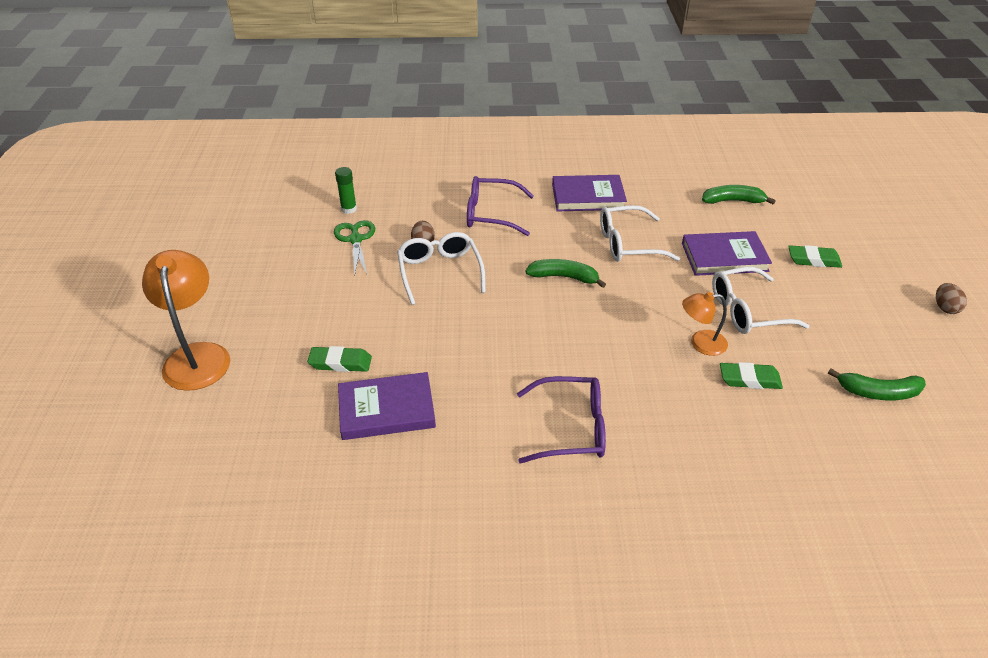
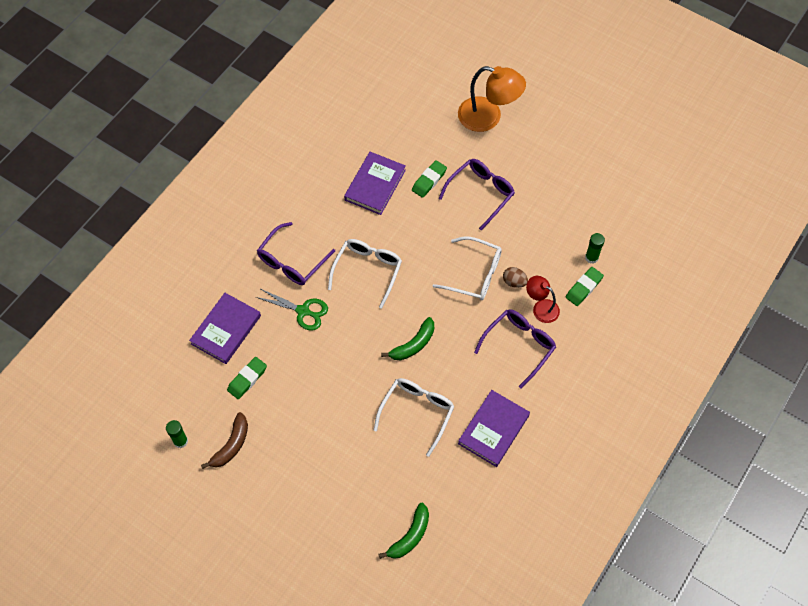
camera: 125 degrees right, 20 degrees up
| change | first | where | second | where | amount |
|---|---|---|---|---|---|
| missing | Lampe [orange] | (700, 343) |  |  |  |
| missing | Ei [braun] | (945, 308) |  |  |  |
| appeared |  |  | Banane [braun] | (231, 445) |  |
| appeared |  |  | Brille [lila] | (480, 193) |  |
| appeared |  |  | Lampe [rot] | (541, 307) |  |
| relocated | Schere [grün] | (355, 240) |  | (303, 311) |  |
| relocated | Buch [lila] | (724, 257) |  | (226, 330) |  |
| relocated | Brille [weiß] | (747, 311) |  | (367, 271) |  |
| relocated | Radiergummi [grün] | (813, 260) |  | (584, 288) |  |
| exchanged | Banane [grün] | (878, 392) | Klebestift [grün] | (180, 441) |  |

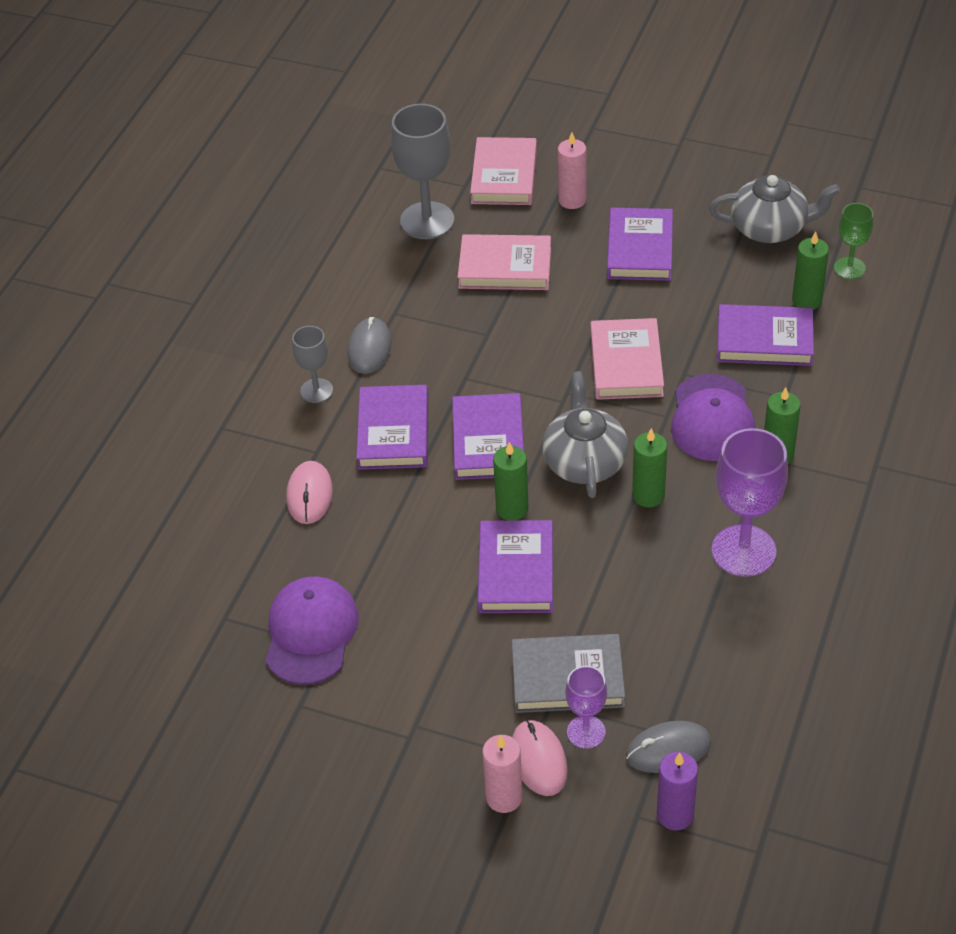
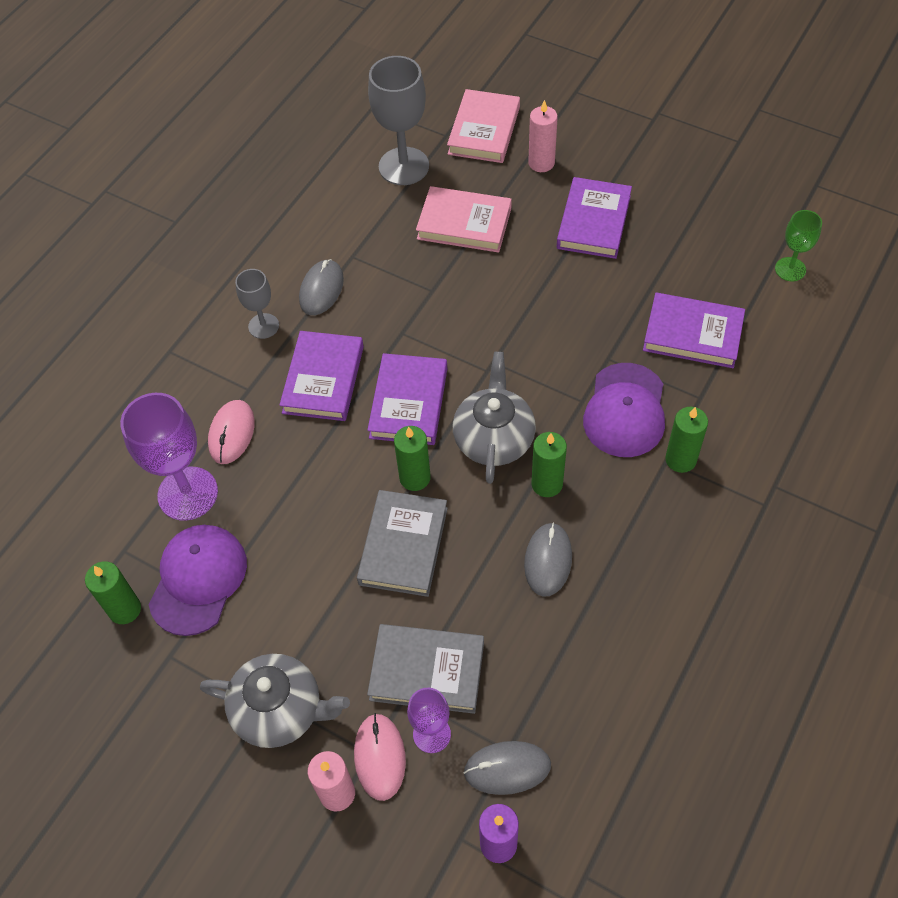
camera: 10 degrees right, 10 degrees up
| change | first | where | second | where | amount |
|---|---|---|---|---|---|
| missing | Buch [rosa] | (626, 364) |  |  |  |
| appeared |  |  | Computermaus [grau] | (548, 560) |  |
| relocated | Teekanne [grau] | (770, 228) |  | (280, 710) |  |
| relocated | Kelch [lila] | (743, 551) |  | (188, 493) |  |
| relocated | Kerze [grün] | (807, 300) |  | (125, 609) |  |
| colour | Buch [lila] | (516, 571) | Buch [grau] | (403, 546) |  |

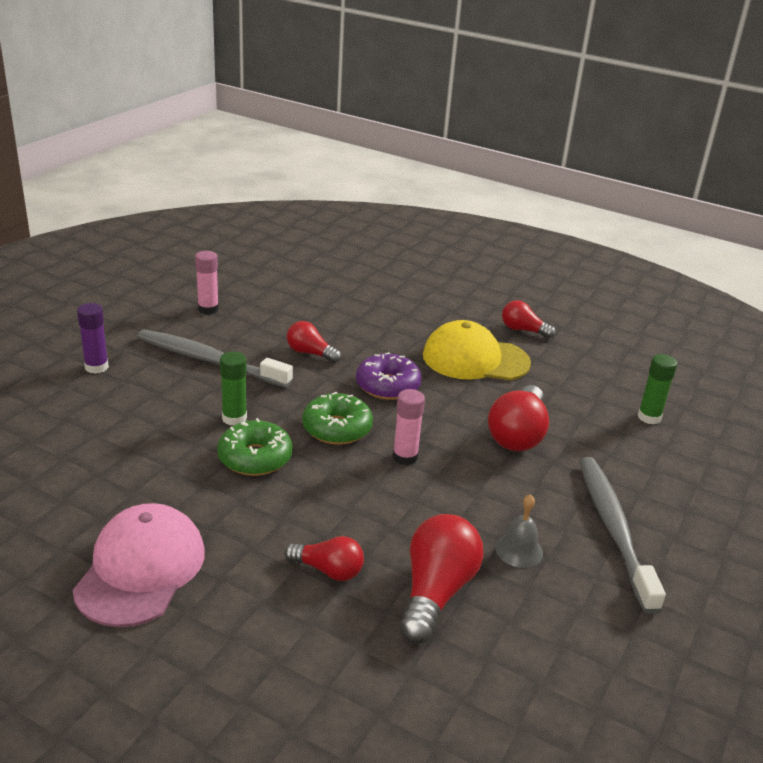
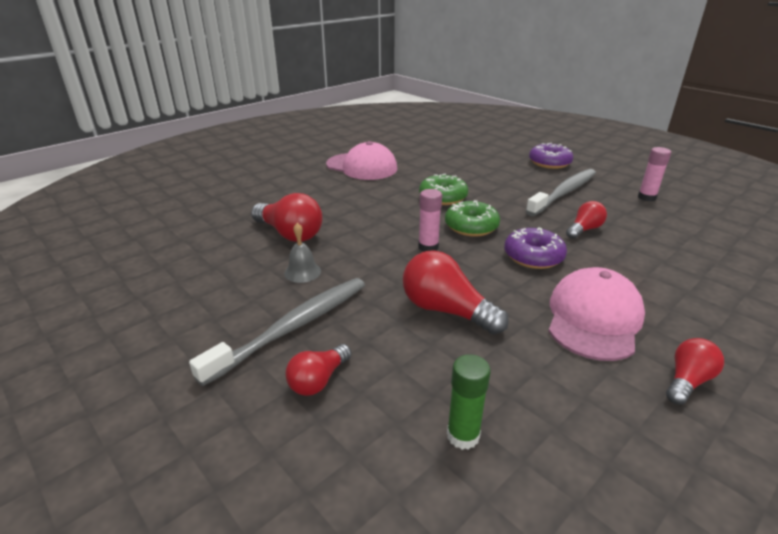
camera: 110 degrees right, 0 degrees up
| change | first | where | second | where | amount |
|---|---|---|---|---|---|
| missing | Klebestift [grün] | (234, 418) |  |  |  |
| relocated | Glühbirne [rot] | (328, 570) |  | (318, 380) |  |
| exchanged | Klebestift [lila] | (96, 367) | Donut [lila] | (549, 163) |  |
| colour | Kappe [gelb] | (475, 359) | Kappe [rosa] | (593, 318) |  |
| spun | Zahnbürste [grau] | (614, 529) |  | (293, 327) | 60 degrees counterclockwise |

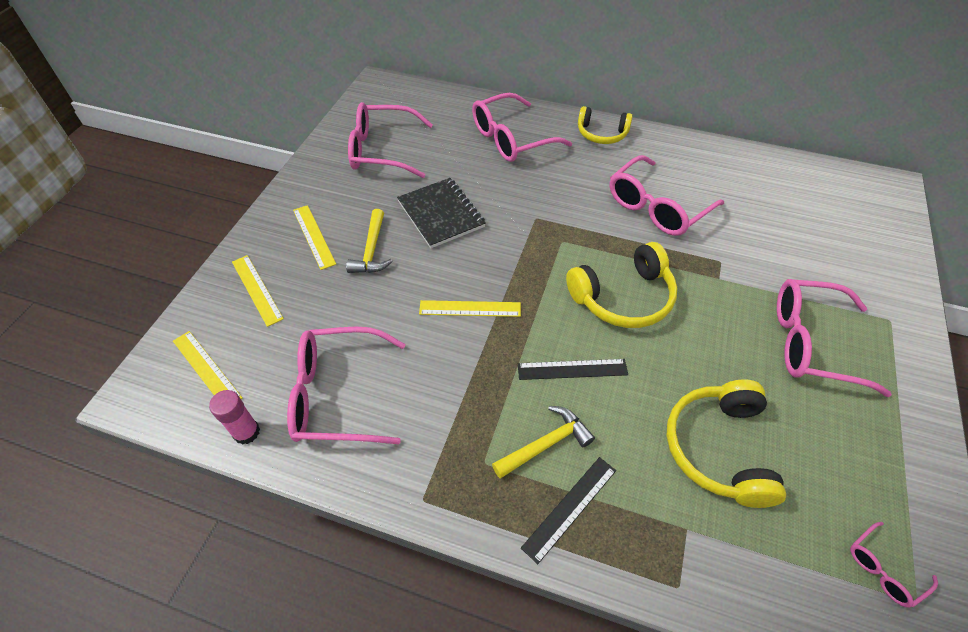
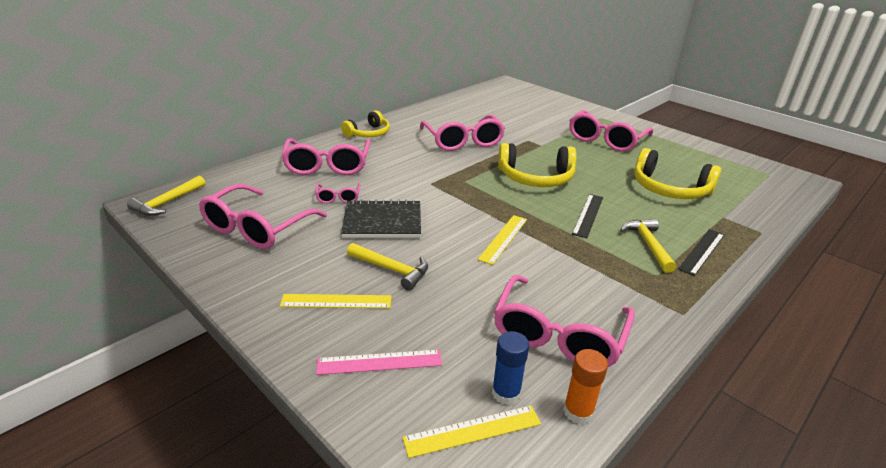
camera: 65 degrees left, 20 degrees down
| change | first | where | second | where | amount |
|---|---|---|---|---|---|
| appeared |  |  | Hammer [gelb] | (167, 202) |  |
| appeared |  |  | Klebestift [blau] | (506, 393) |  |
| relocated | Brille [rosa] | (883, 569) |  | (338, 197) |  |
| colour | Klebestift [rosa] | (246, 432) | Klebestift [orange] | (578, 412) |  |
| colour | Lineal [gelb] | (256, 289) | Lineal [rosa] | (379, 362) |  |
| spun | Lineal [schwarz] | (569, 507) |  | (701, 251) | 60 degrees clockwise |
| spun | Kopfhörer [gelb] | (623, 297) |  | (536, 178) | 90 degrees clockwise |

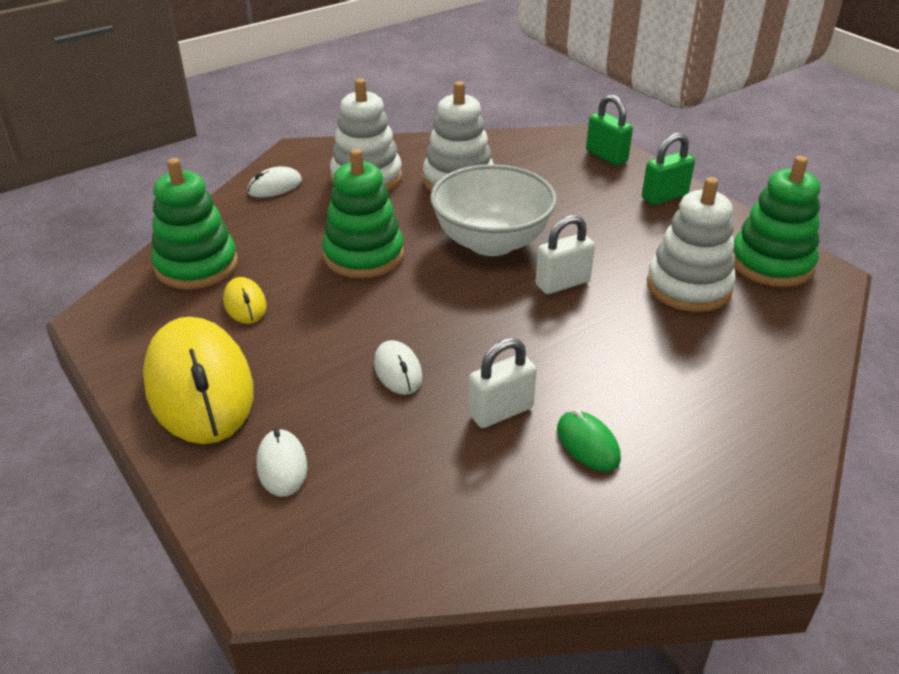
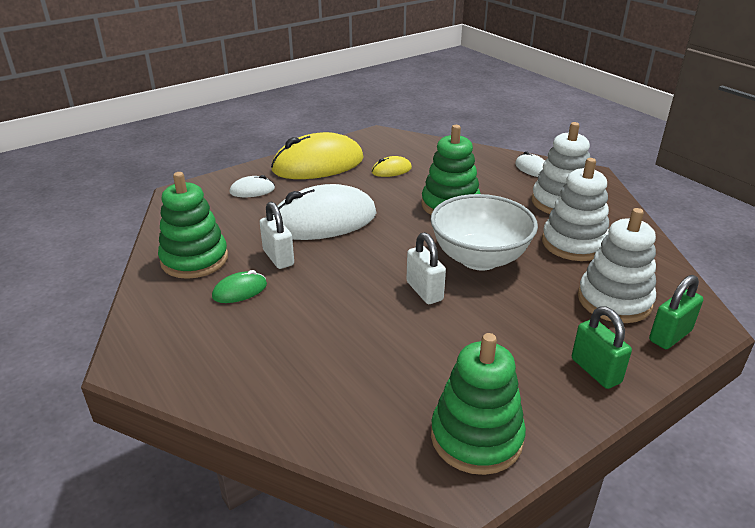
camera: 90 degrees right, 5 degrees down
| change | first | where | second | where | amount |
|---|---|---|---|---|---|
| relocated | Stapelspielzeug [grün] | (196, 265) |  | (194, 259) |  |
| relocated | Stapelspielzeug [weiß] | (688, 286) |  | (614, 300) |  |
| size | Computermaus [weiß] | (398, 371) |  | (323, 221) | x2.27 |

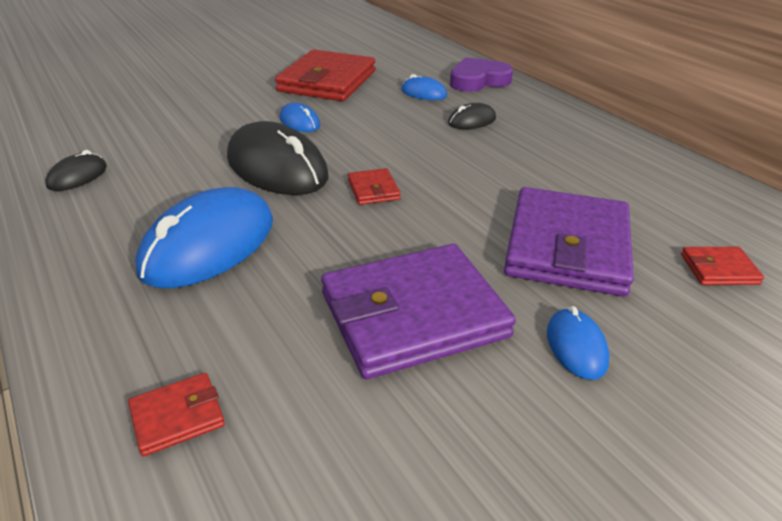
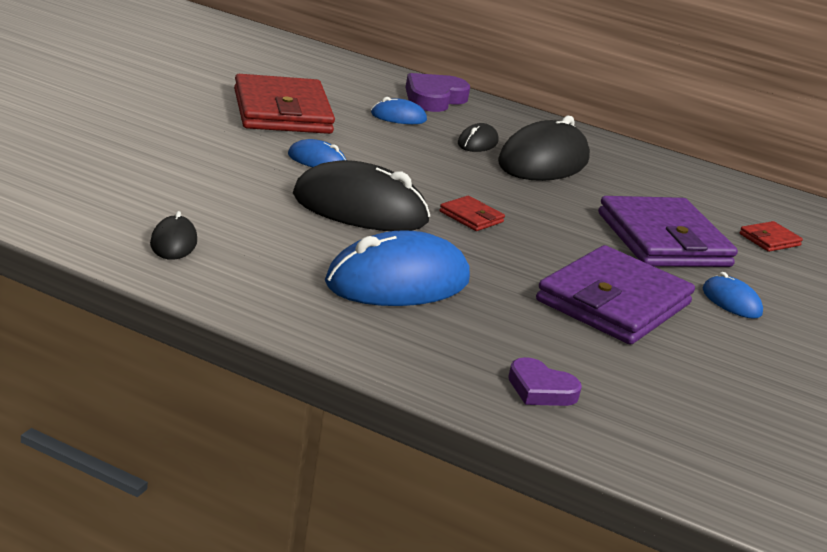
camera: 35 degrees left, 10 degrees down
| change | first | where | second | where | amount |
|---|---|---|---|---|---|
| appeared |  |  | Computermaus [schwarz] | (543, 162) |  |
| exchanged | Geldbörse [rot] | (177, 416) | Herz [lila] | (540, 389) |  |
| spun | Computermaus [blau] | (209, 245) |  | (397, 282) | 60 degrees clockwise |

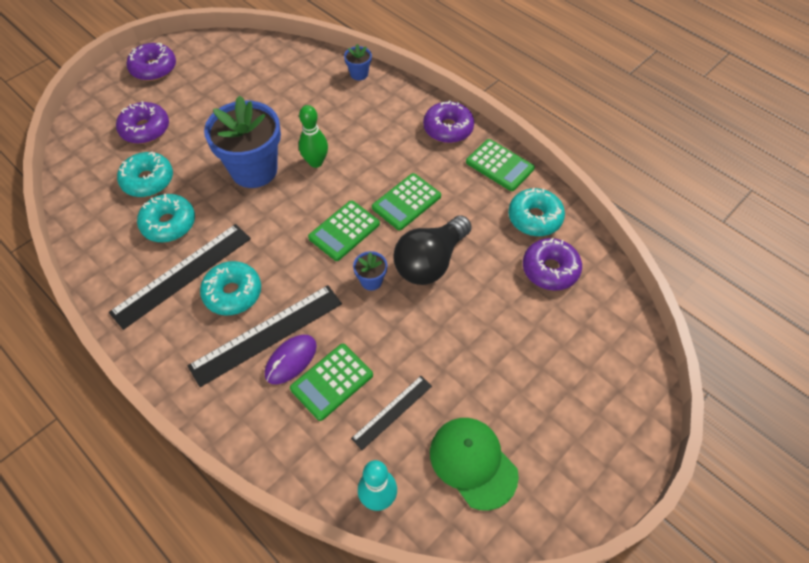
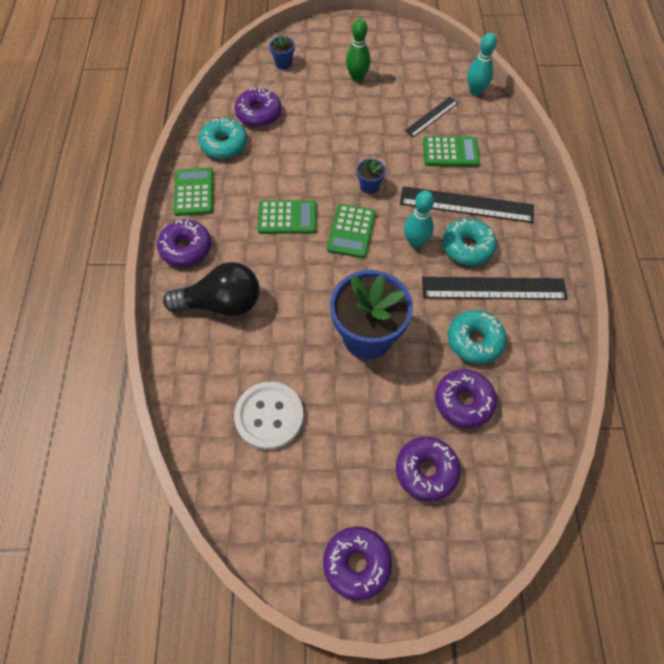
camera: 135 degrees left, 5 degrees up
| change | first | where | second | where | amount |
|---|---|---|---|---|---|
| missing | Computermaus [lila] | (291, 360) |  |  |  |
| missing | Kappe [grün] | (473, 463) |  |  |  |
| appeared |  |  | Knopf [weiß] | (269, 416) |  |
| appeared |  |  | Bowlingkegel [türkis] | (415, 242) |  |
| relocated | Bowlingkegel [grün] | (316, 162) |  | (357, 77) |  |
| relocated | Blumentopf [blau] | (359, 74) |  | (283, 63) |  |
| relocated | Glühbirne [schwarz] | (430, 262) |  | (221, 303) |  |
| colour | Donut [türkis] | (148, 180) | Donut [lila] | (463, 401) |  |
| spun | Taschenrechner [grün] | (344, 231) |  | (351, 231) | 105 degrees clockwise |
| spun | Lineal [schwarz] | (392, 412) |  | (431, 116) | 45 degrees counterclockwise |

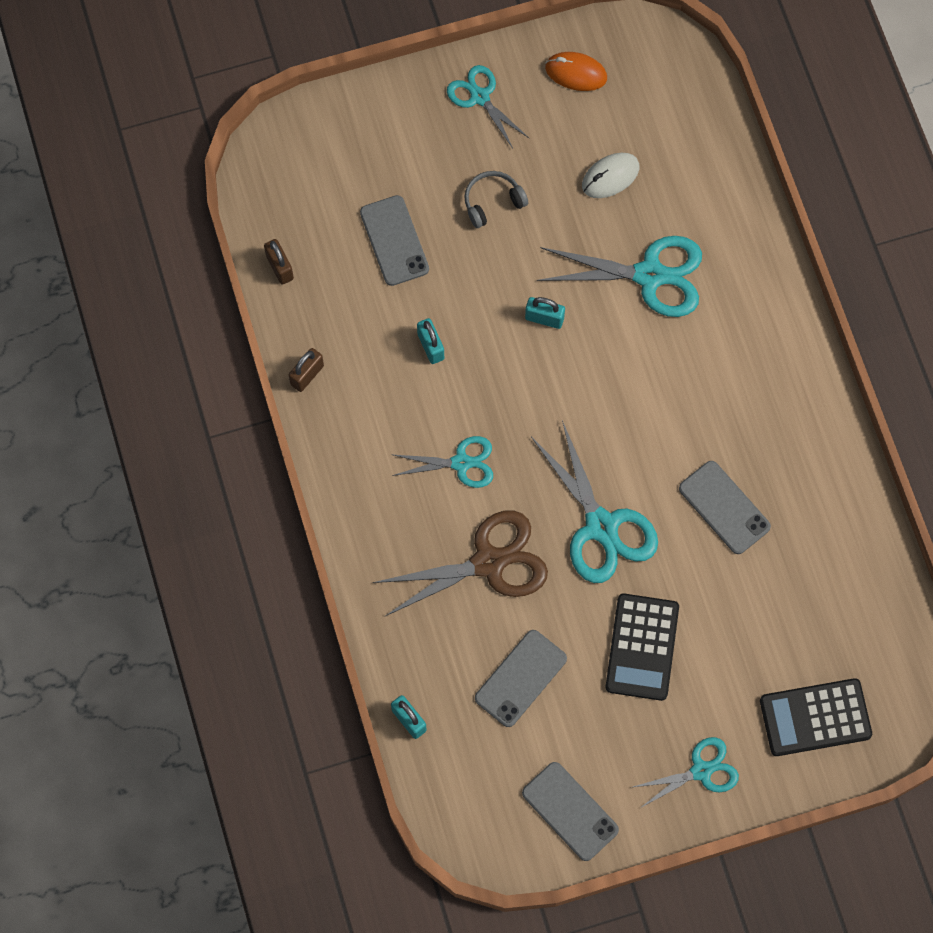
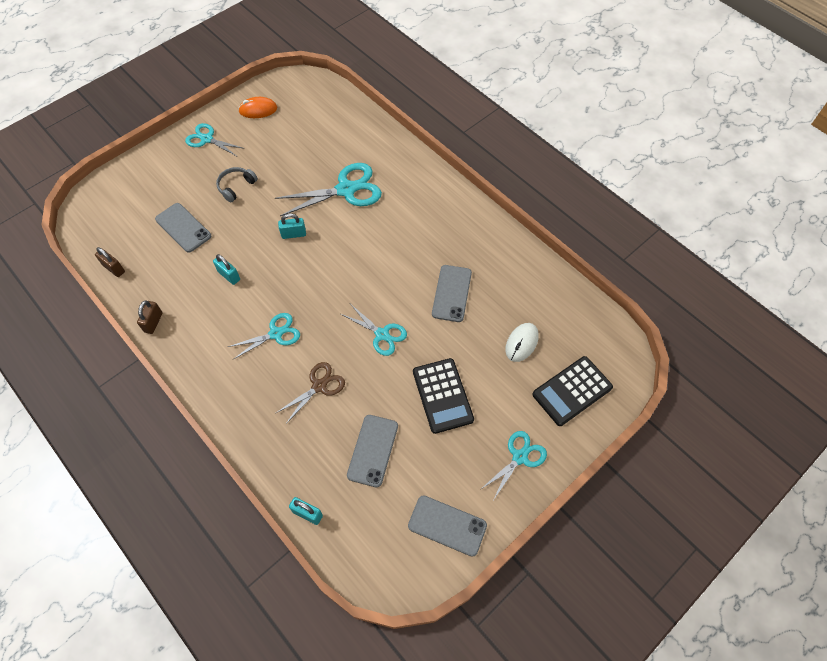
camera: 25 degrees left, 10 degrees down
| change | first | where | second | where | amount |
|---|---|---|---|---|---|
| relocated | Computermaus [weiß] | (610, 176) |  | (521, 343) |  |
| spun | Handy [grau] | (724, 507) |  | (451, 293) | 75 degrees clockwise |
| size | Schere [braun] | (489, 562) |  | (319, 386) | x0.61 |
| size | Schere [türkis] | (601, 526) |  | (382, 334) | x0.61 |

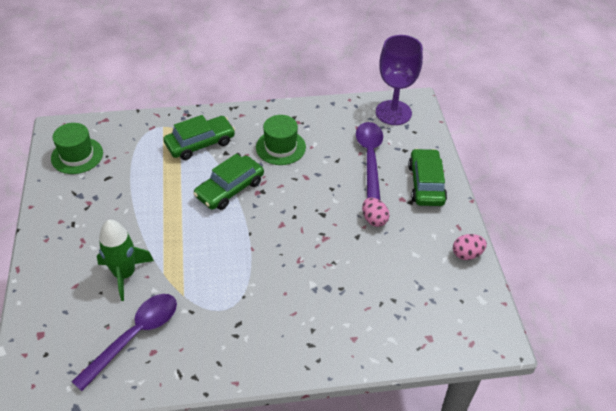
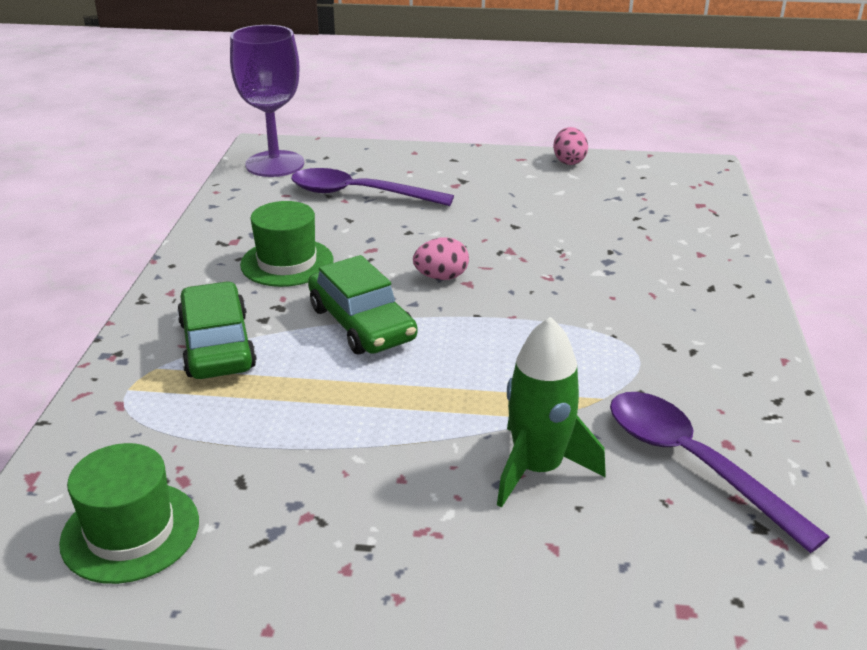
camera: 75 degrees left, 15 degrees down
| change | first | where | second | where | amount |
|---|---|---|---|---|---|
| missing | Auto [grün] | (426, 184) |  |  |  |
| relocated | Ei [rosa] | (374, 219) |  | (441, 277) |  |

